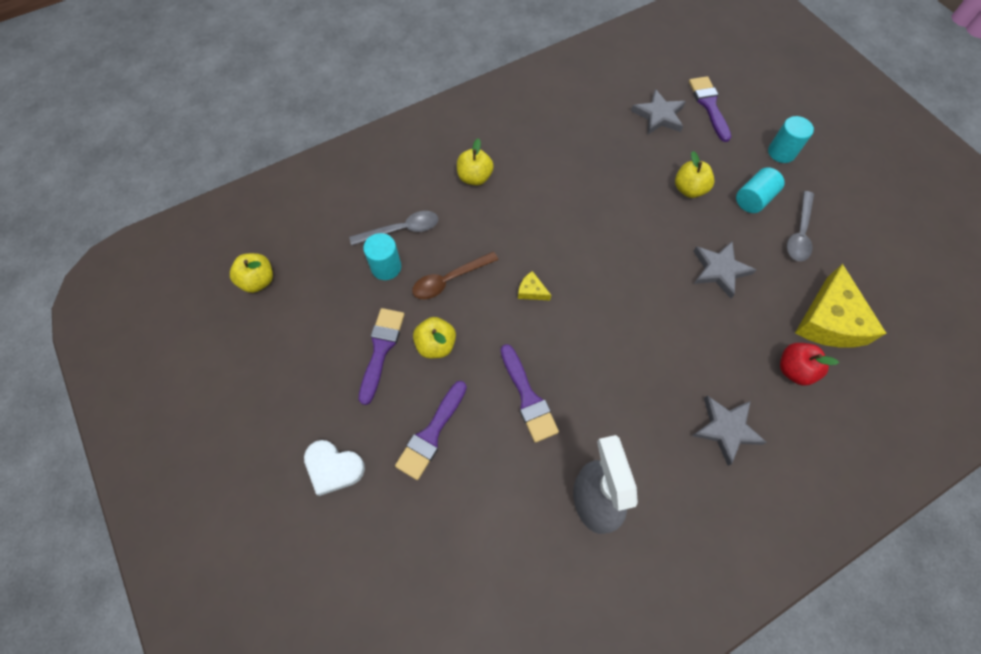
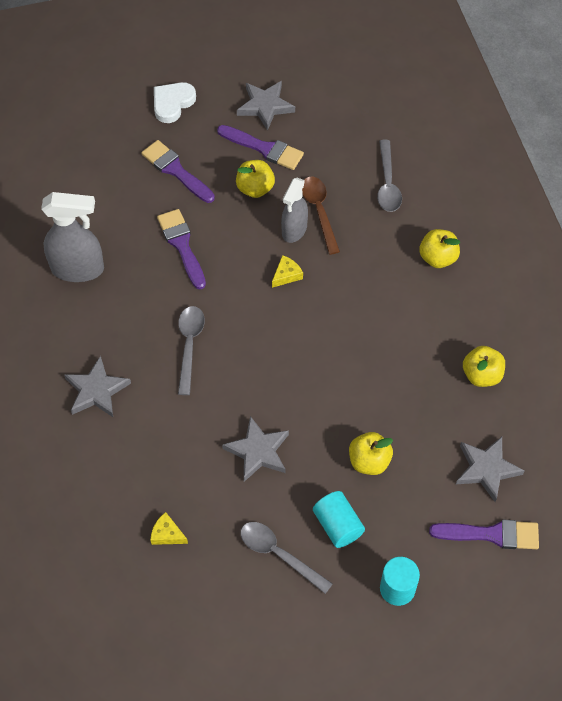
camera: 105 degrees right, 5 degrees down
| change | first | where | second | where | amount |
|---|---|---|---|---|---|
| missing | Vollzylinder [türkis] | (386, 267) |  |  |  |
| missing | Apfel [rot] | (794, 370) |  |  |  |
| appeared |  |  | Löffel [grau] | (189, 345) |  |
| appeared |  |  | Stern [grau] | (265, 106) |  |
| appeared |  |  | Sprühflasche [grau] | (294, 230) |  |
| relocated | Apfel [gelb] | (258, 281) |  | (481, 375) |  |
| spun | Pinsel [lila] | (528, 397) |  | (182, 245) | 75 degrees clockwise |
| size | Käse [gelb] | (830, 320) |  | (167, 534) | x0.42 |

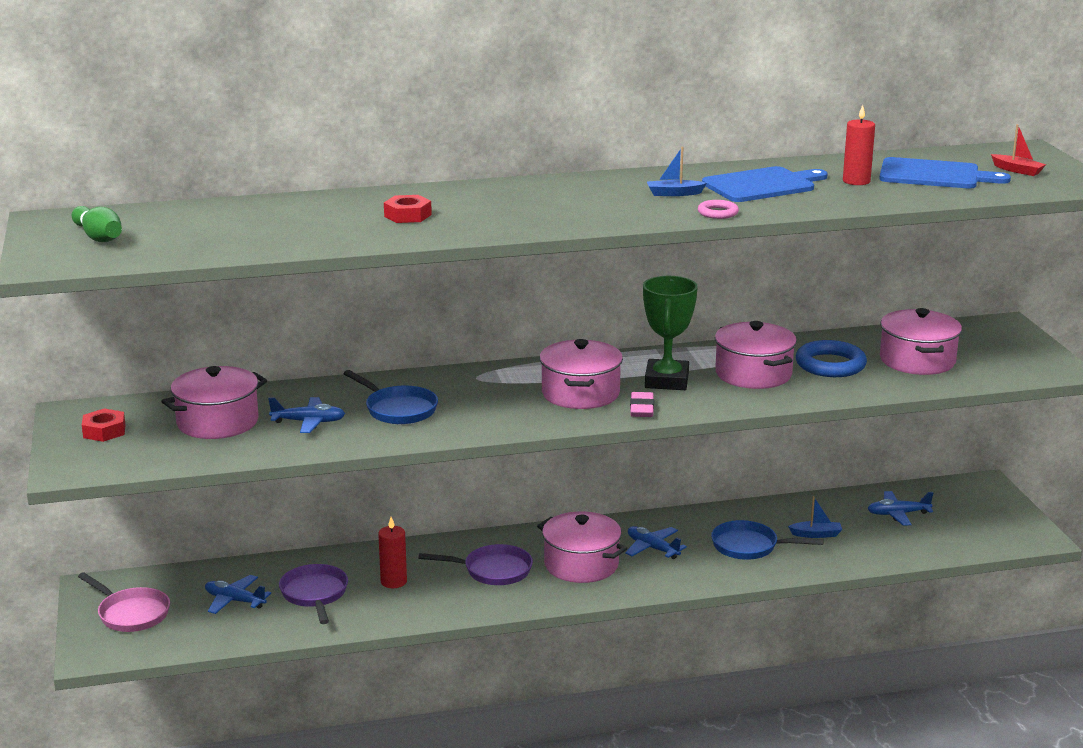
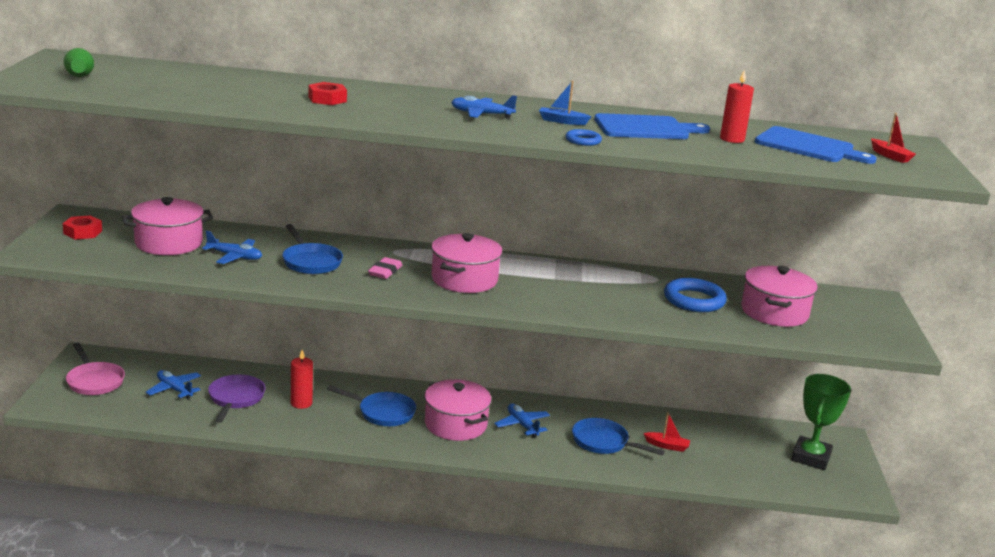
camera: 15 degrees right, 0 degrees up
| change | first | where | second | where | amount |
|---|---|---|---|---|---|
| missing | Kochtopf [rosa] | (753, 374) |  |  |  |
| relocated | Radiergummi [rosa] | (642, 409) |  | (385, 271) |  |
| relocated | Pokal [grün] | (666, 381) |  | (811, 457) |  |
| relocated | Flugzeug [blau] | (898, 514) |  | (481, 114) |  |
| colour | Pfanne [lila] | (493, 570) | Pfanne [blau] | (383, 413) |  |
| colour | Ring [rosa] | (718, 213) | Ring [blau] | (583, 141) |  |
| colour | Boot [blau] | (816, 534) | Boot [rot] | (667, 446) |  |

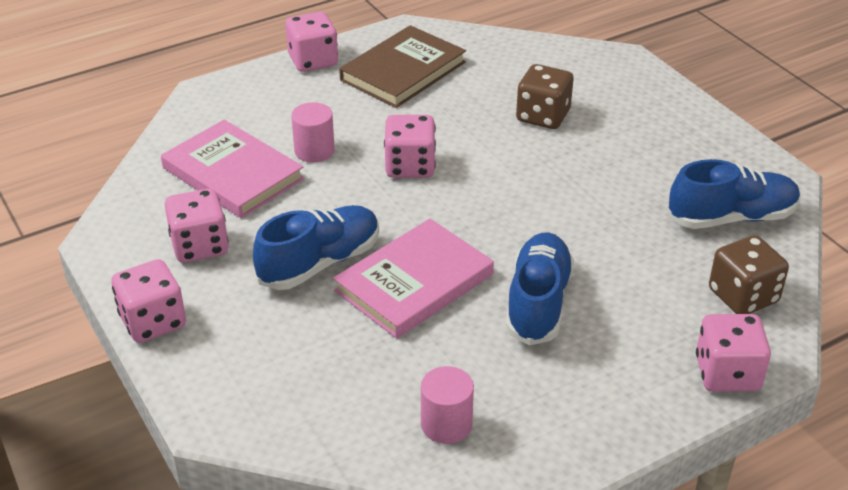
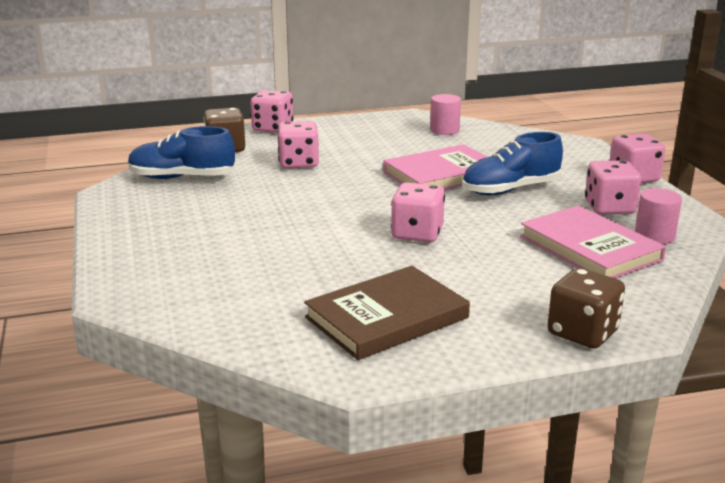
camera: 165 degrees left, 15 degrees down
| change | first | where | second | where | amount |
|---|---|---|---|---|---|
| missing | Schuh [blau] | (538, 303) |  |  |  |
| relocated | Spielwürfel [rosa] | (313, 61) |  | (299, 163) |  |
| relocated | Vollzylinder [rosa] | (314, 151) |  | (654, 236) |  |
| relocated | Spielwürfel [braun] | (543, 116) |  | (582, 333) |  |

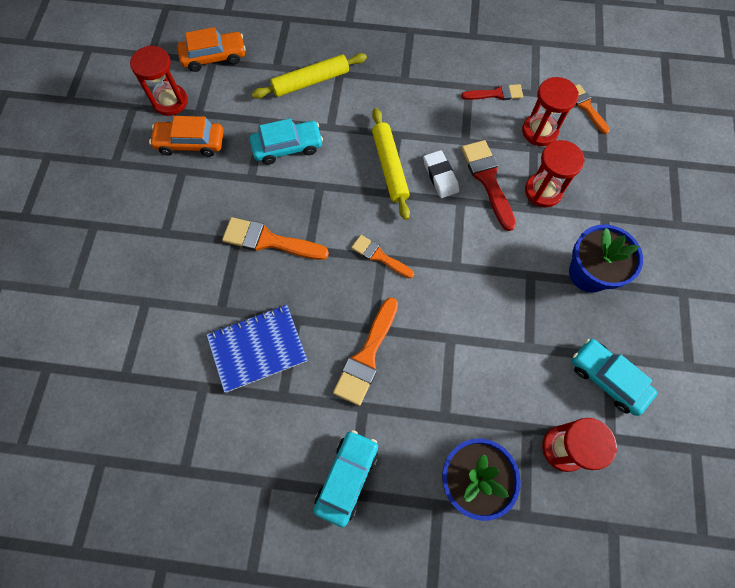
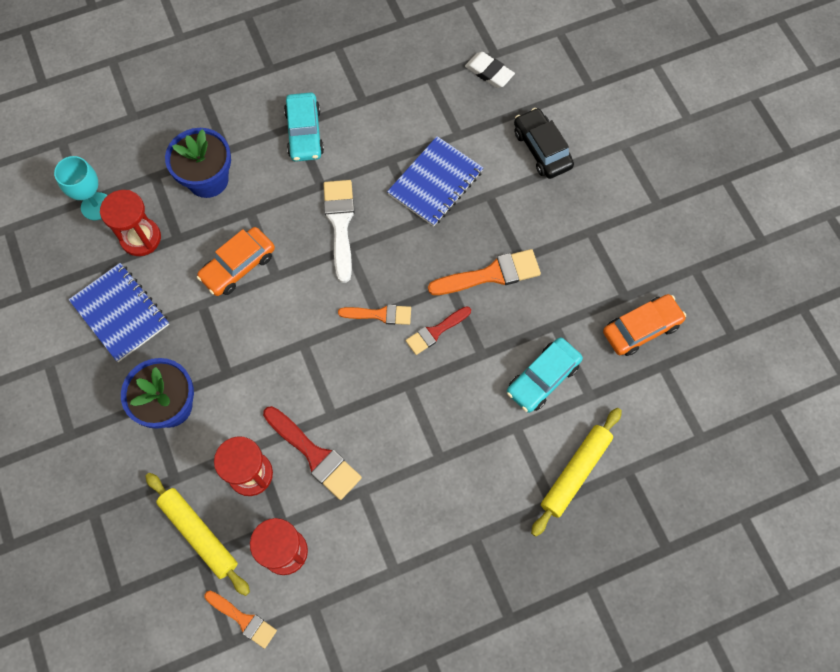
camera: 150 degrees right, 0 degrees up
| change | first | where | second | where | amount |
|---|---|---|---|---|---|
| missing | Sanduhr [rot] | (170, 101) |  |  |  |
| appeared |  |  | Kelch [türkis] | (96, 206) |  |
| appeared |  |  | Auto [schwarz] | (542, 149) |  |
| relocated | Auto [orange] | (214, 57) |  | (238, 266) |  |
| relocated | Nudelholz [gelb] | (389, 167) |  | (199, 534) |  |
| relocated | Radiergummi [weiß] | (440, 176) |  | (489, 72) |  |
| relocated | Pinsel [rot] | (496, 94) |  | (435, 331) |  |
| exchanged | Auto [türkis] | (608, 378) | Notizbuch [blau] | (120, 313) |  |
| colour | Pinsel [orange] | (367, 356) | Pinsel [weiß] | (340, 224) |  |

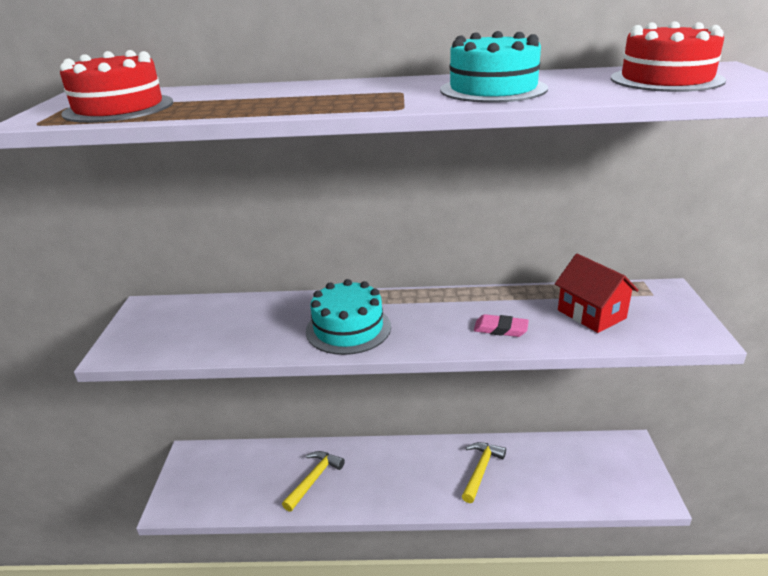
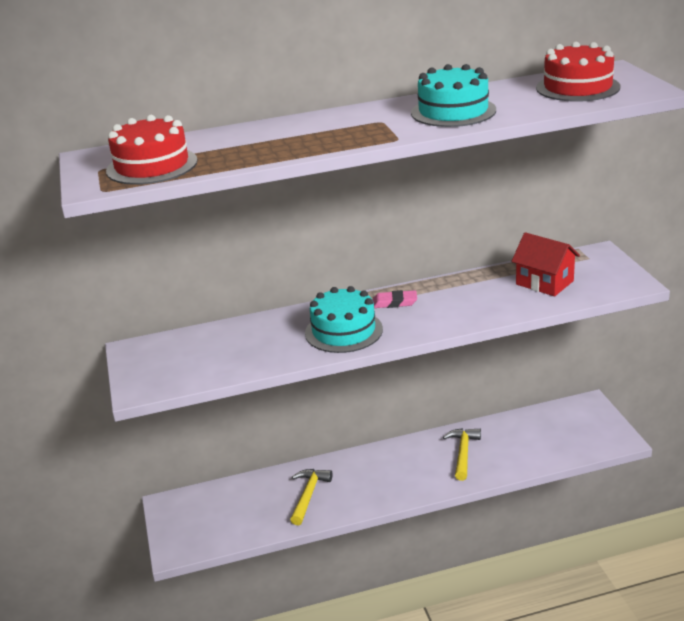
camera: 15 degrees left, 0 degrees up
| change | first | where | second | where | amount |
|---|---|---|---|---|---|
| relocated | Radiergummi [rosa] | (500, 329) |  | (394, 302) |  |

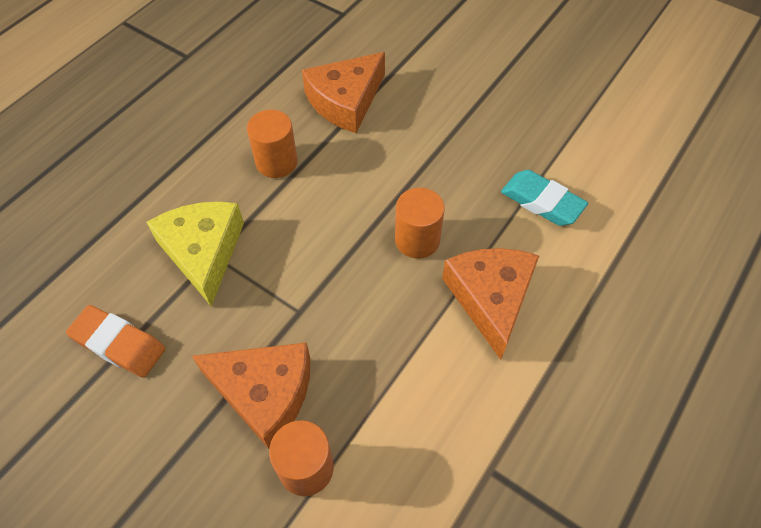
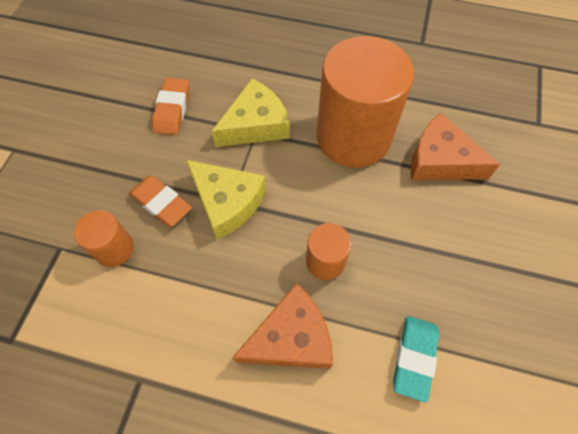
camera: 70 degrees right, 5 degrees up
| change | first | where | second | where | amount |
|---|---|---|---|---|---|
| appeared |  |  | Käse [gelb] | (227, 202) |  |
| exchanged | Käse [orange] | (264, 393) | Radiergummi [orange] | (161, 203) |  |
| size | Vollzylinder [orange] | (276, 162) |  | (353, 137) | x2.17 |

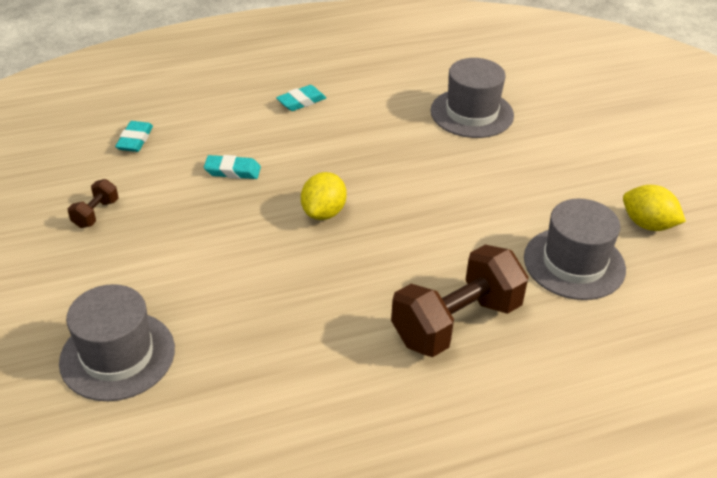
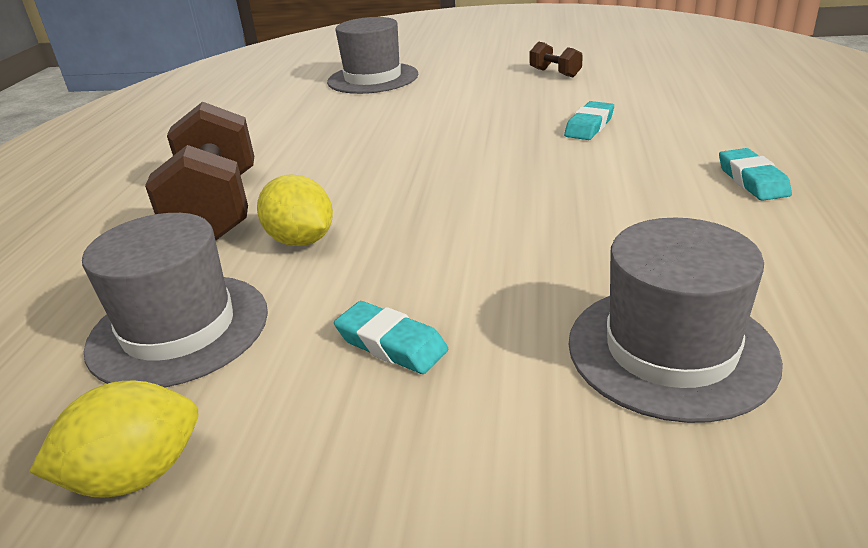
camera: 120 degrees right, 10 degrees down
| change | first | where | second | where | amount |
|---|---|---|---|---|---|
| relocated | Radiergummi [türkis] | (135, 140) |  | (391, 344) |  |
| relocated | Zitrone [gelb] | (324, 212) |  | (301, 241) |  |

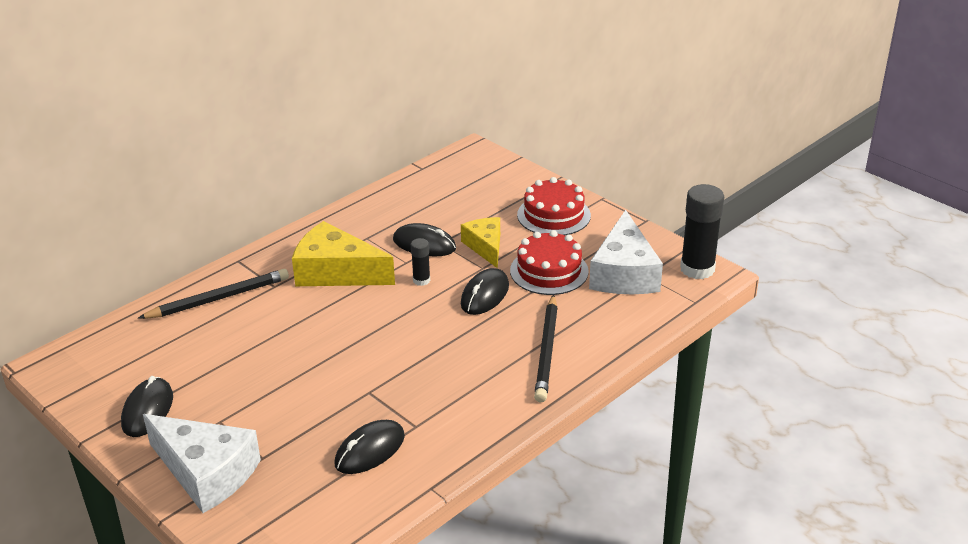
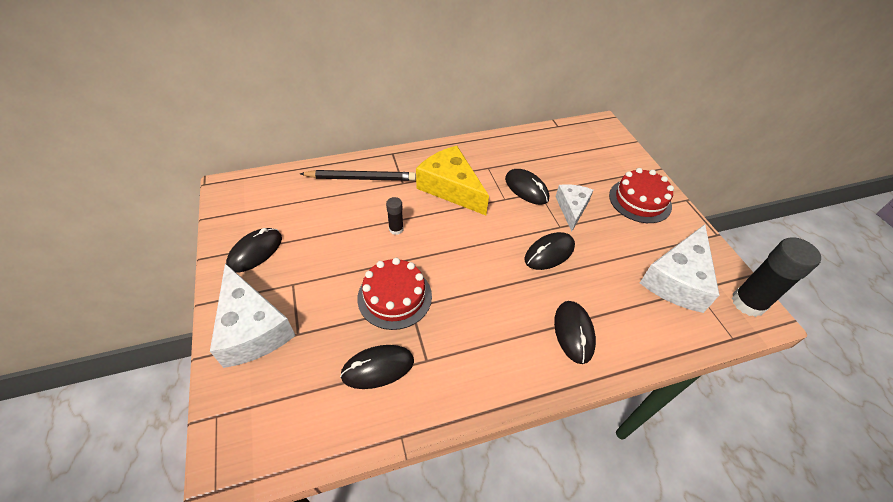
camera: 25 degrees right, 15 degrees up
| change | first | where | second | where | amount |
|---|---|---|---|---|---|
| relocated | Klebestift [schwarz] | (421, 280) |  | (396, 229) |  |
| relocated | Kuchen [rot] | (549, 271) |  | (394, 297) |  |
| exchanged | Bleistift [schwarz] | (547, 351) | Computermaus [schwarz] | (574, 332) |  |
| colour | Käse [gelb] | (485, 247) | Käse [weiß] | (571, 208) |  |

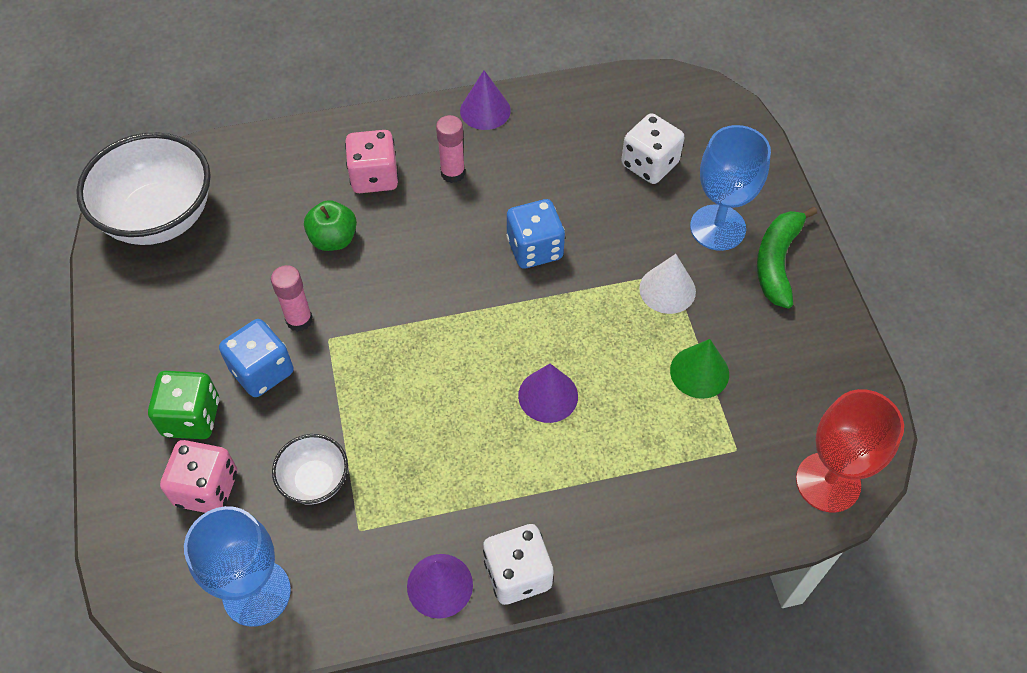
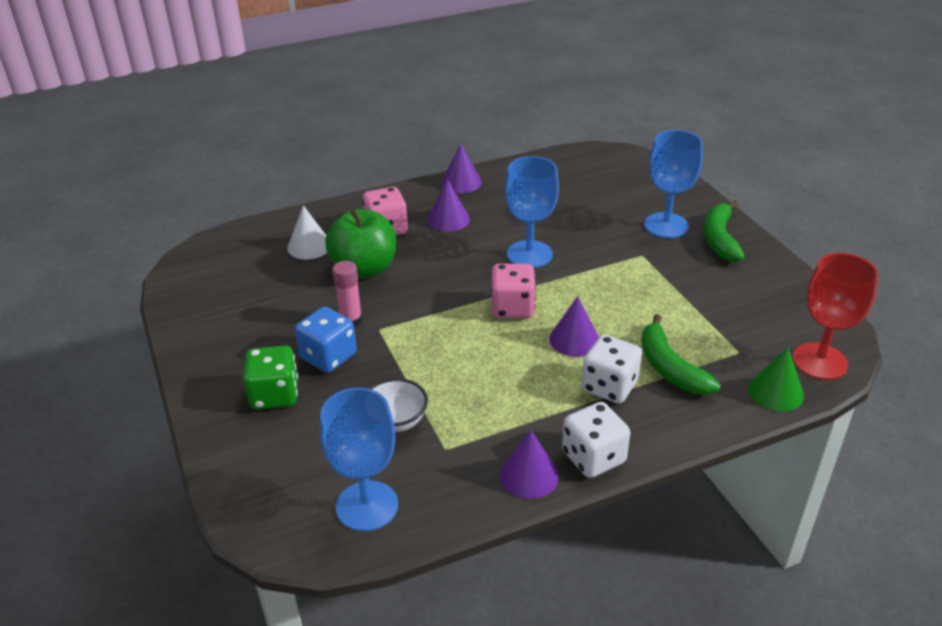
camera: 10 degrees left, 20 degrees down
| change | first | where | second | where | amount |
|---|---|---|---|---|---|
| missing | Schüssel [weiß] | (159, 217) |  |  |  |
| appeared |  |  | Banane [grün] | (669, 367) |  |
| relocated | Spielwürfel [rosa] | (207, 488) |  | (512, 308) |  |
| relocated | Spielwürfel [weiß] | (649, 164) |  | (609, 386) |  |
| relocated | Kegel [weiß] | (667, 289) |  | (309, 246) |  |
| relocated | Kegel [grün] | (699, 372) |  | (775, 392) |  |
| exchanged | Klebestift [rosa] | (453, 173) | Kegel [lila] | (448, 219) |  |
| exchanged | Spielwürfel [blau] | (534, 248) | Kelch [blau] | (529, 254) |  |
| size | Apfel [grün] | (333, 239) |  | (364, 269) | x1.64 |

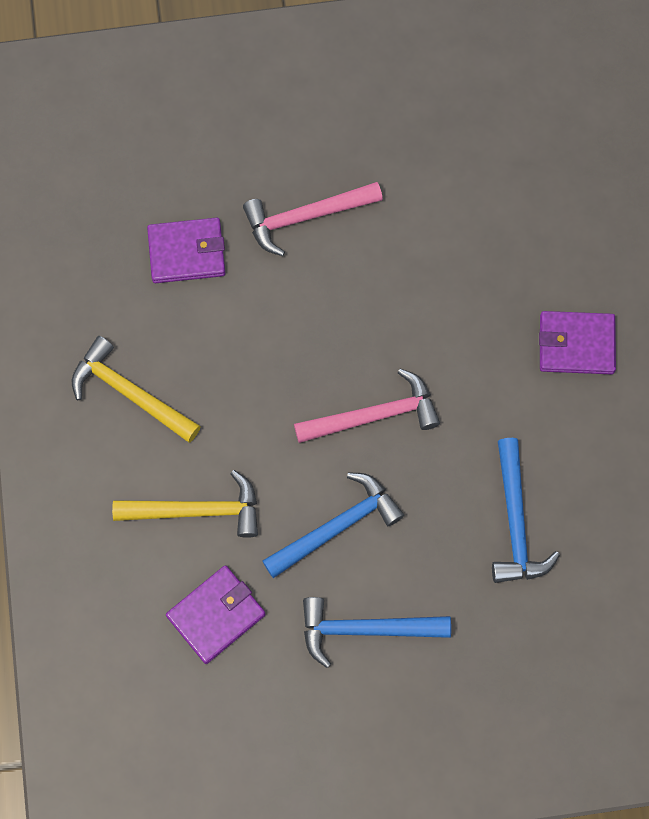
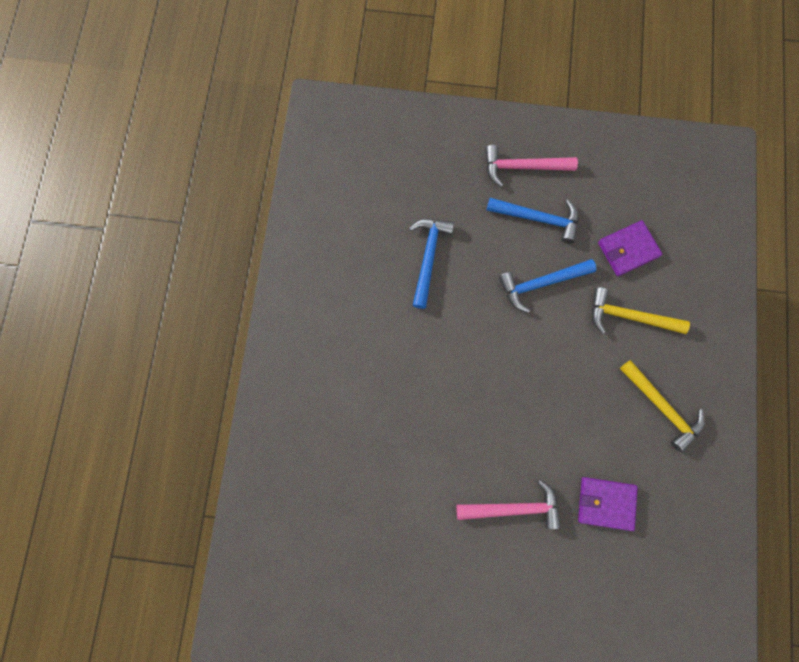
camera: 165 degrees left, 5 degrees up
| change | first | where | second | where | amount |
|---|---|---|---|---|---|
| missing | Geldbörse [lila] | (576, 344) |  |  |  |
| relocated | Hammer [rosa] | (374, 415) |  | (522, 167) |  |

